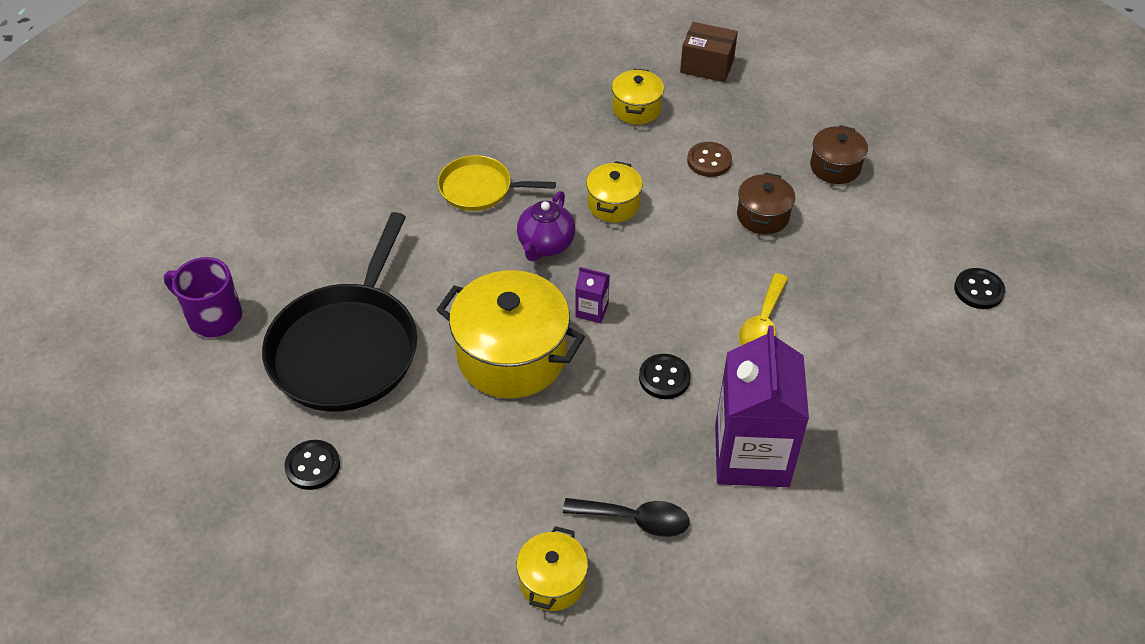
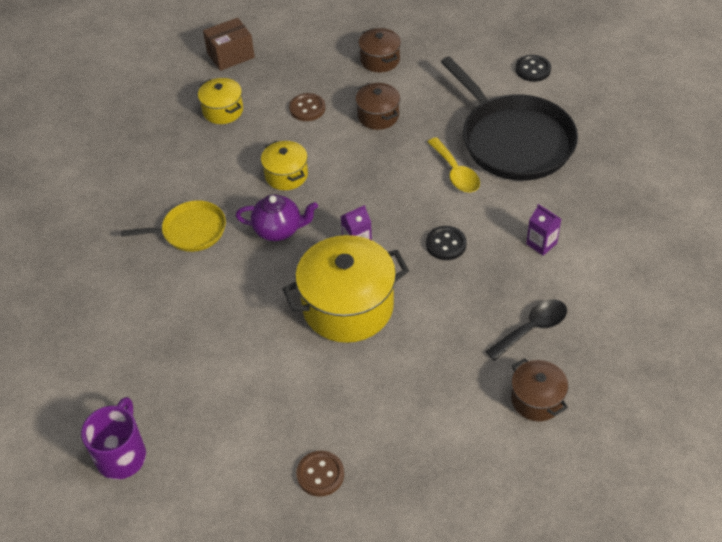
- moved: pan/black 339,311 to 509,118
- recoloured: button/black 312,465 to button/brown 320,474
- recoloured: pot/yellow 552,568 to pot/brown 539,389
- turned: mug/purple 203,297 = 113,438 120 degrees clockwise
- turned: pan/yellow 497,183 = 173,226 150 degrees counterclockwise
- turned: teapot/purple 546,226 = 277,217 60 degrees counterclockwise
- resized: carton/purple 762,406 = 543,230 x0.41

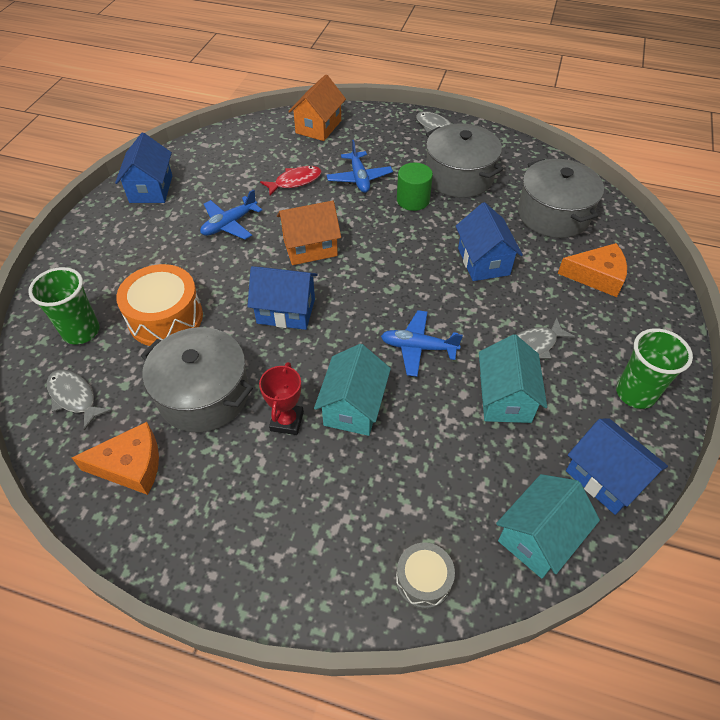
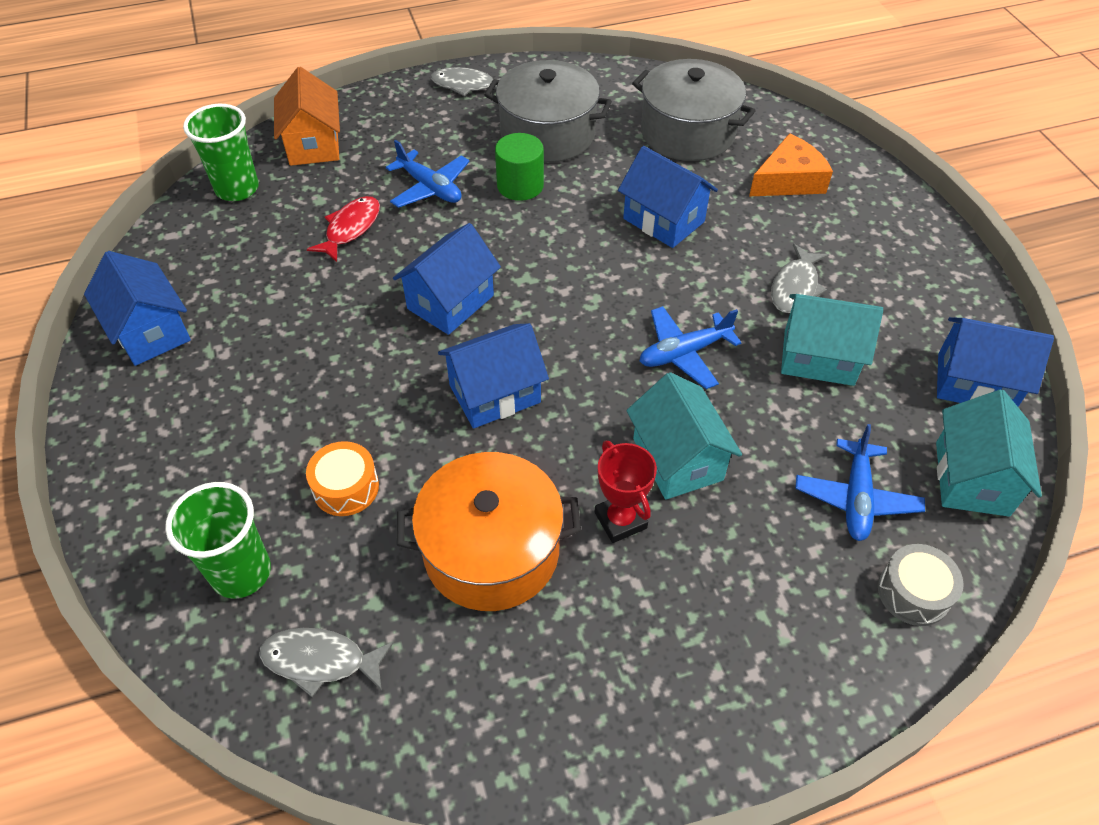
- removed: cheese/orange 115,458
- moved: plane/blue 231,214 to 860,482
- moved: cup/green 654,368 to 221,152
- recoloured: pot/grey 197,379 to pot/orange 489,531
- recoloured: house/orange 309,233 to house/blue 447,279
- turned: house/turquoise 513,378 = 832,340 45 degrees counterclockwise
- resized: drum/orange 159,305 = 342,478 x0.57

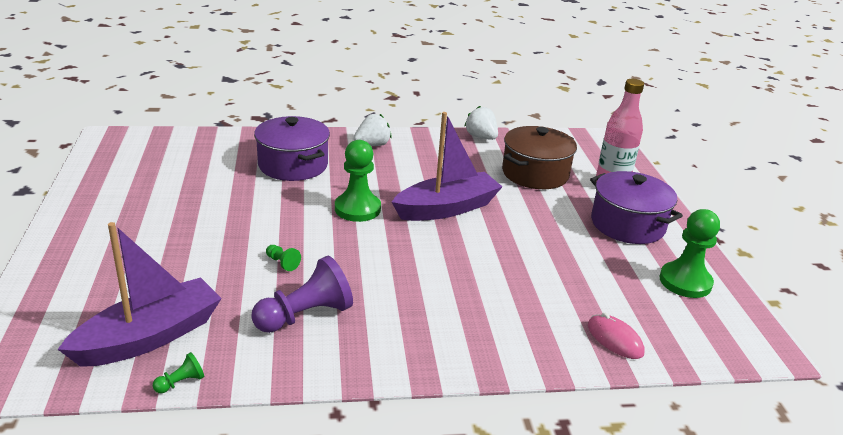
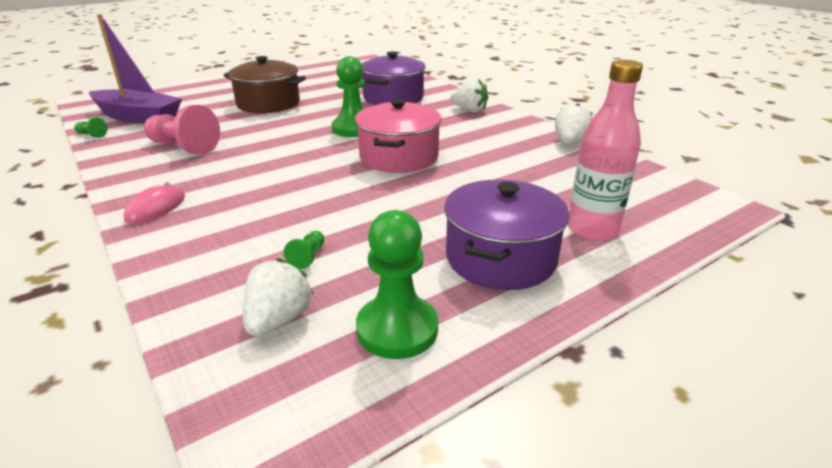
- added: strawberry/white 278,297
- moved: pawn/green 283,258 to 304,250
- moved: pot/brown 539,157 to 265,84
- moved: mouse/pink 616,336 to 154,202
- replaced: boat/purple 447,166 to pot/pink 398,136
- recoloured: pawn/purple 302,294 to pawn/pink 182,130

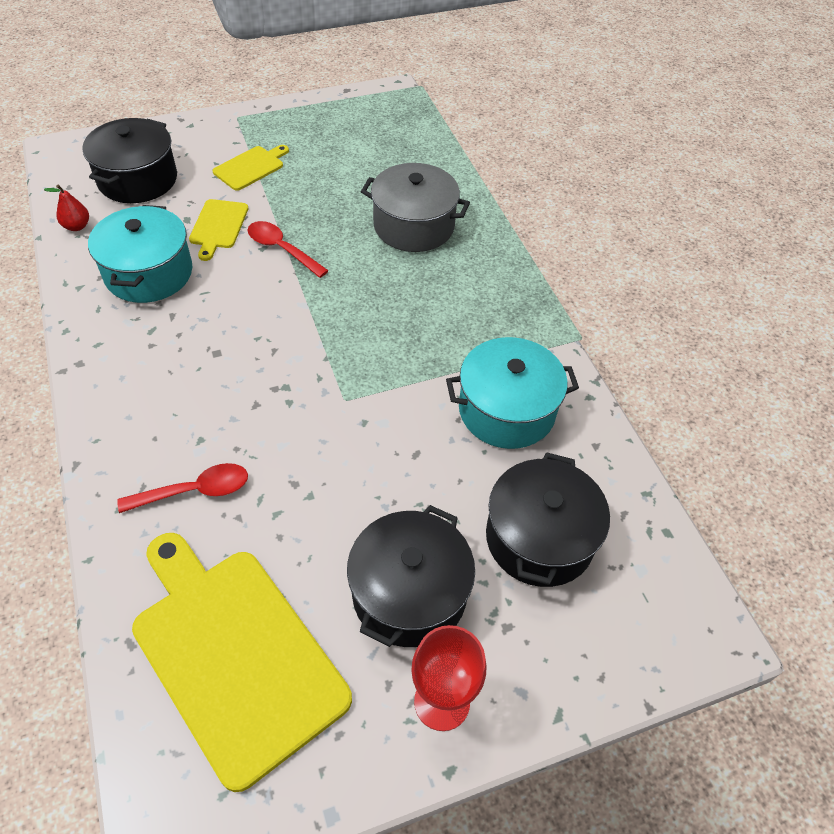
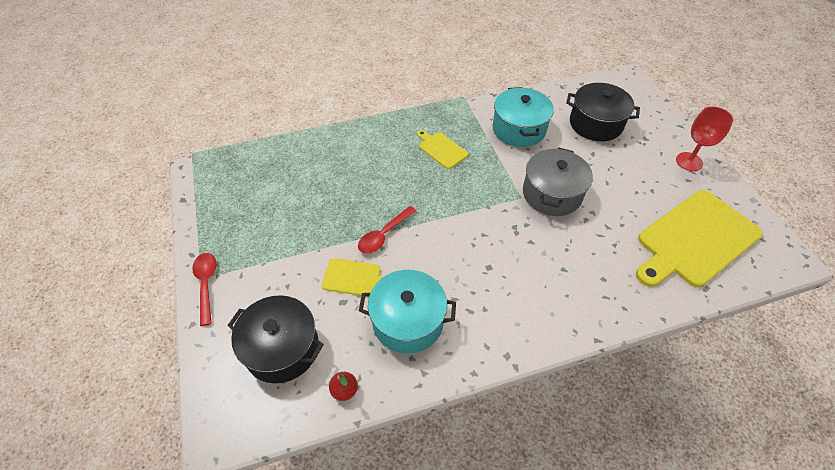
- removed: pot/black 411,576
- moved: spoon/red 182,488 to 204,289
- moved: cutting board/yellow 251,168 to 442,149
- moved: pot/grey 415,207 to 558,181

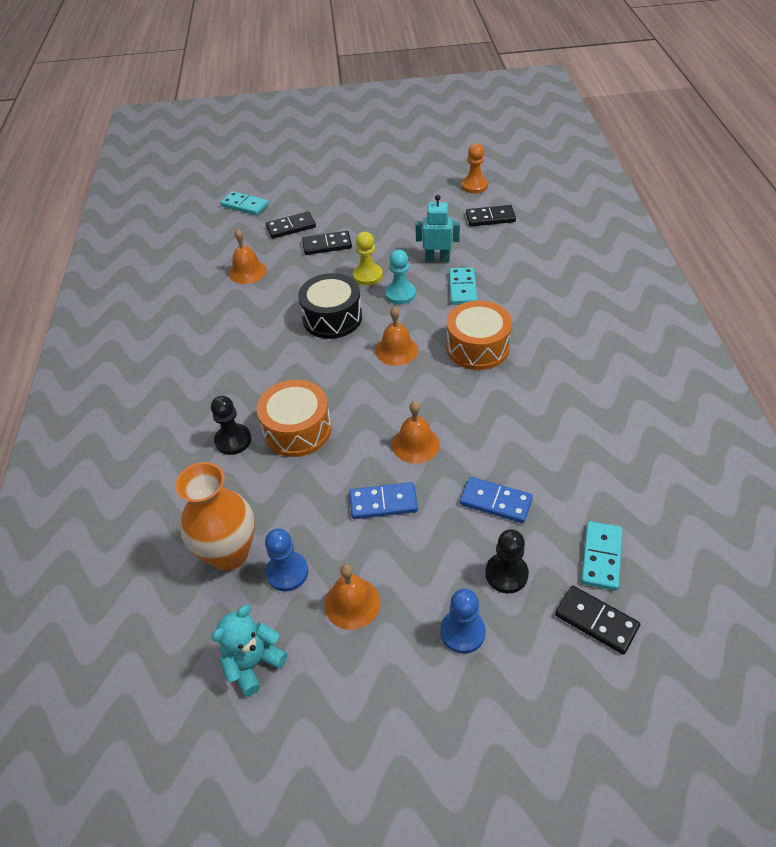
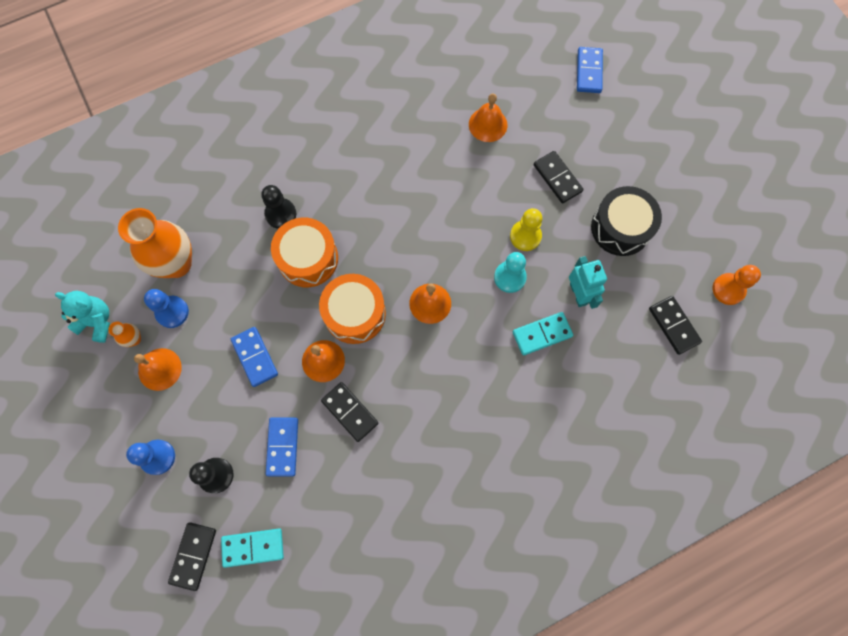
- added: vase/orange 124,334
- moved: domino/black 291,225 to 349,412
- moved: drum/black 330,306 to 626,221
- moved: drum/orange 479,335 to 352,309
- recoloured: domino/turquoise 244,203 to domino/blue 590,70

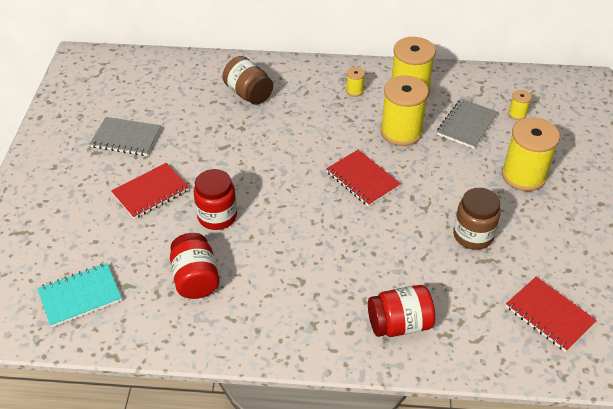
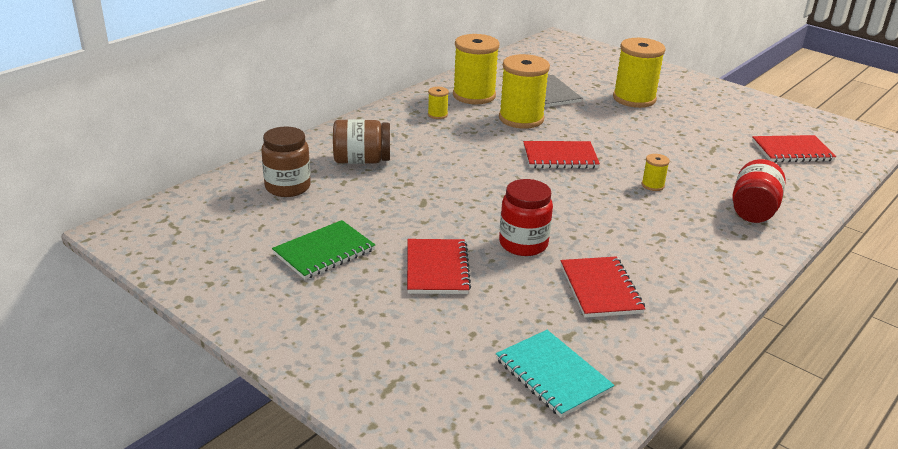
- moved: jar/brown 477,219 to 286,161
- moved: spool/yellow 520,105 to 655,172
- replaced: jar/red 194,266 to notebook/red 602,287
- recoloured: notebook/grey 125,136 to notebook/green 323,250
- turned: notebook/turquoise 79,295 = 555,374 45 degrees counterclockwise

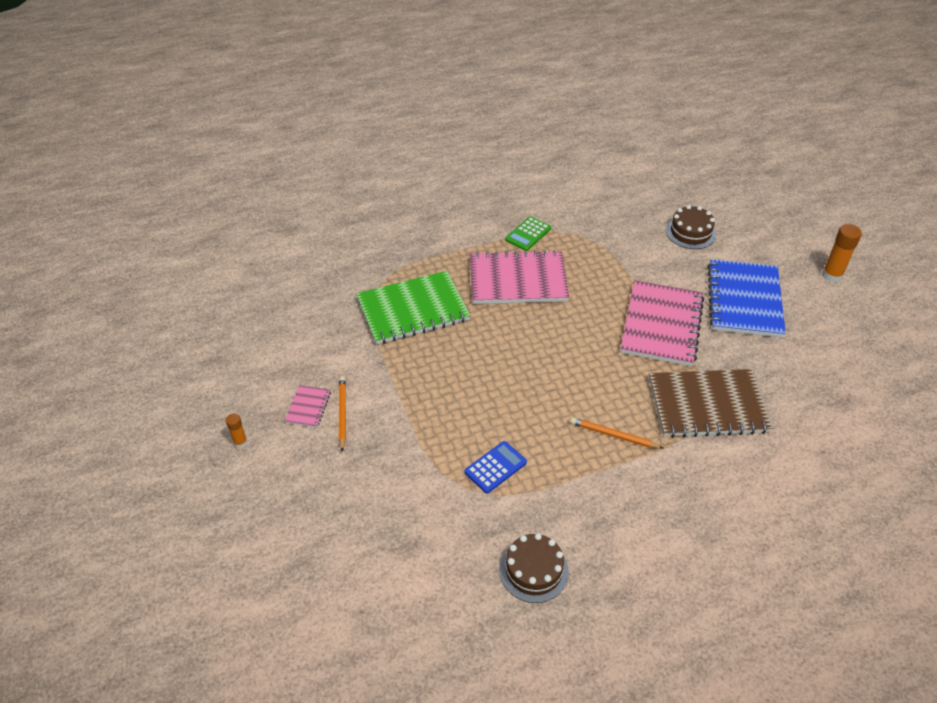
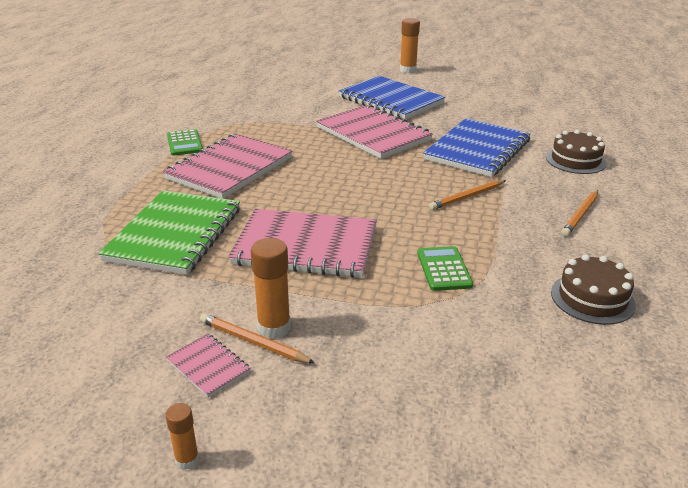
- added: notebook/pink 302,243
- added: glue stick/orange 271,288
- added: pencil/orange 579,213
- moved: cake/brown 691,227 to 576,152
- recoloured: calculator/blue 496,467 to calculator/green 445,268
- recoloured: notebook/brown 711,403 to notebook/blue 477,147

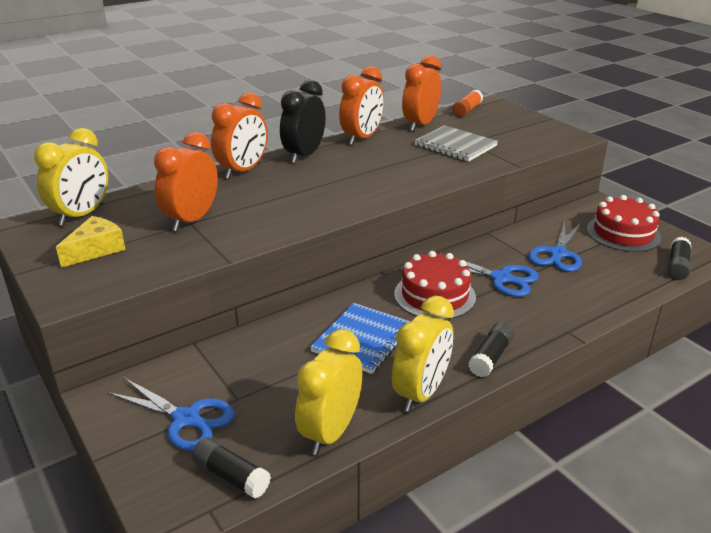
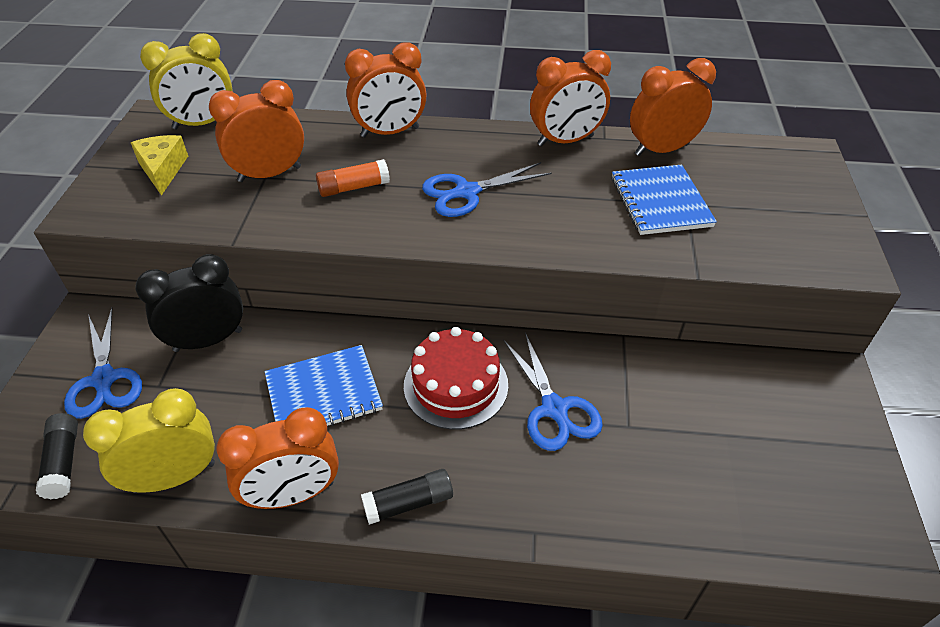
- removed: cake/red 624,223
- removed: glue stick/black 679,258
- moved: clock/black 302,122 to 189,303
- moved: glue stick/orange 467,103 to 353,178
- moved: scissors/blue 555,246 to 487,189
- recoloured: clock/yellow 423,354 to clock/orange 277,458
- recoloured: notebook/grey 456,143 to notebook/blue 664,200
- turned: cheese/yellow 91,242 = 159,165 90 degrees counterclockwise

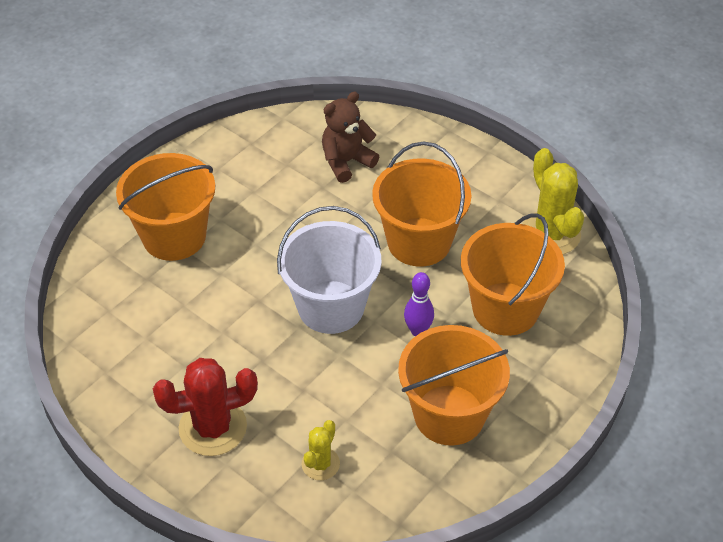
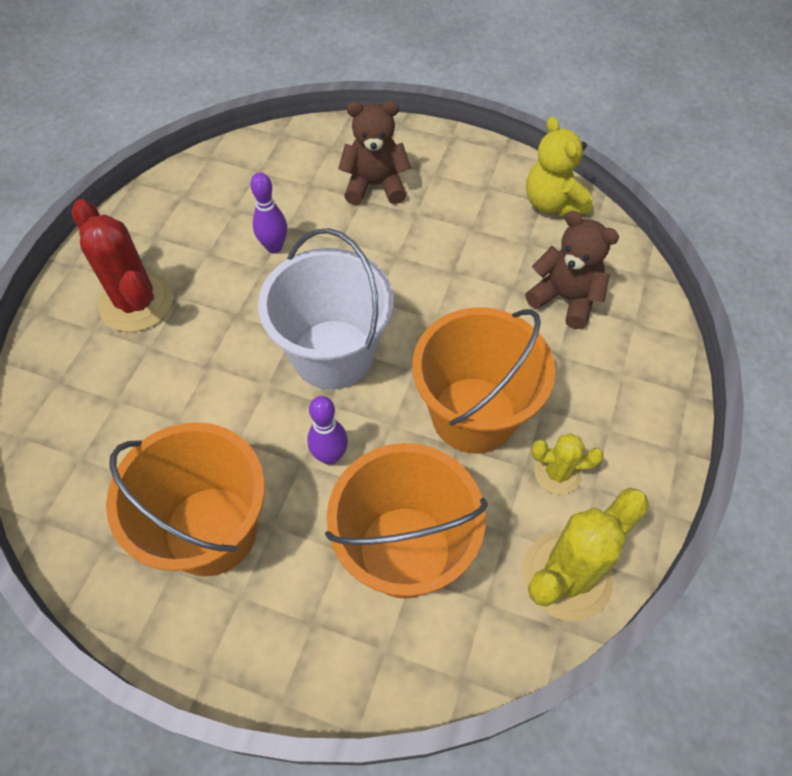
- added: bowling pin/purple 268,212
- added: teddy bear/yellow 559,166
- moved: cactus/yellow 321,450 to 568,463
- replaced: bucket/orange 165,207 to teddy bear/brown 374,153

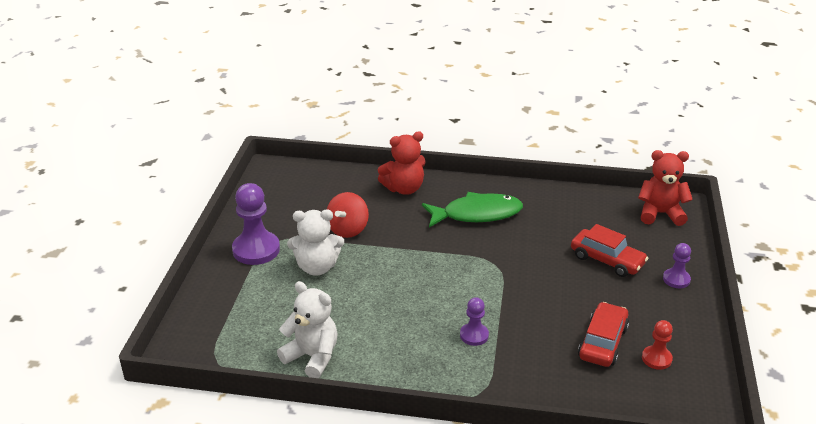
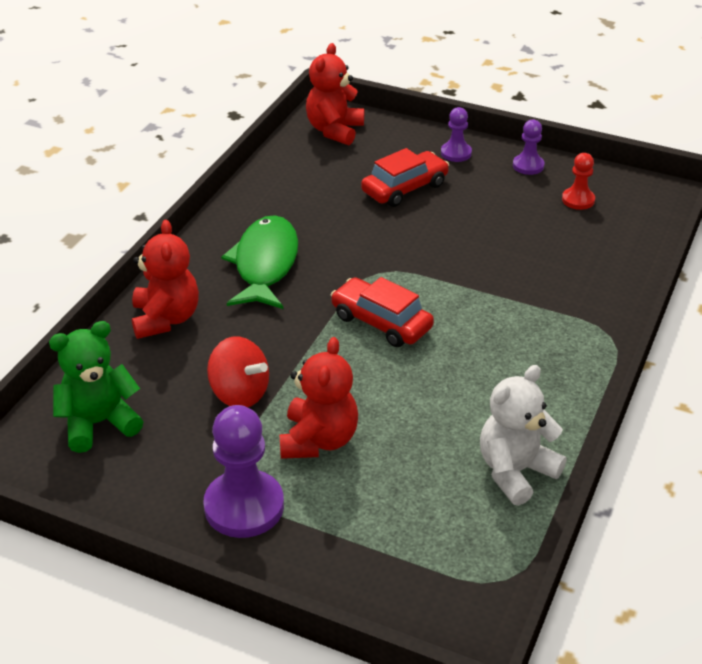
- added: teddy bear/green 96,387
- moved: pawn/purple 474,321 to 529,147
- moved: car/red 603,334 to 382,312
- recoloured: teddy bear/white 315,242 to teddy bear/red 318,398

